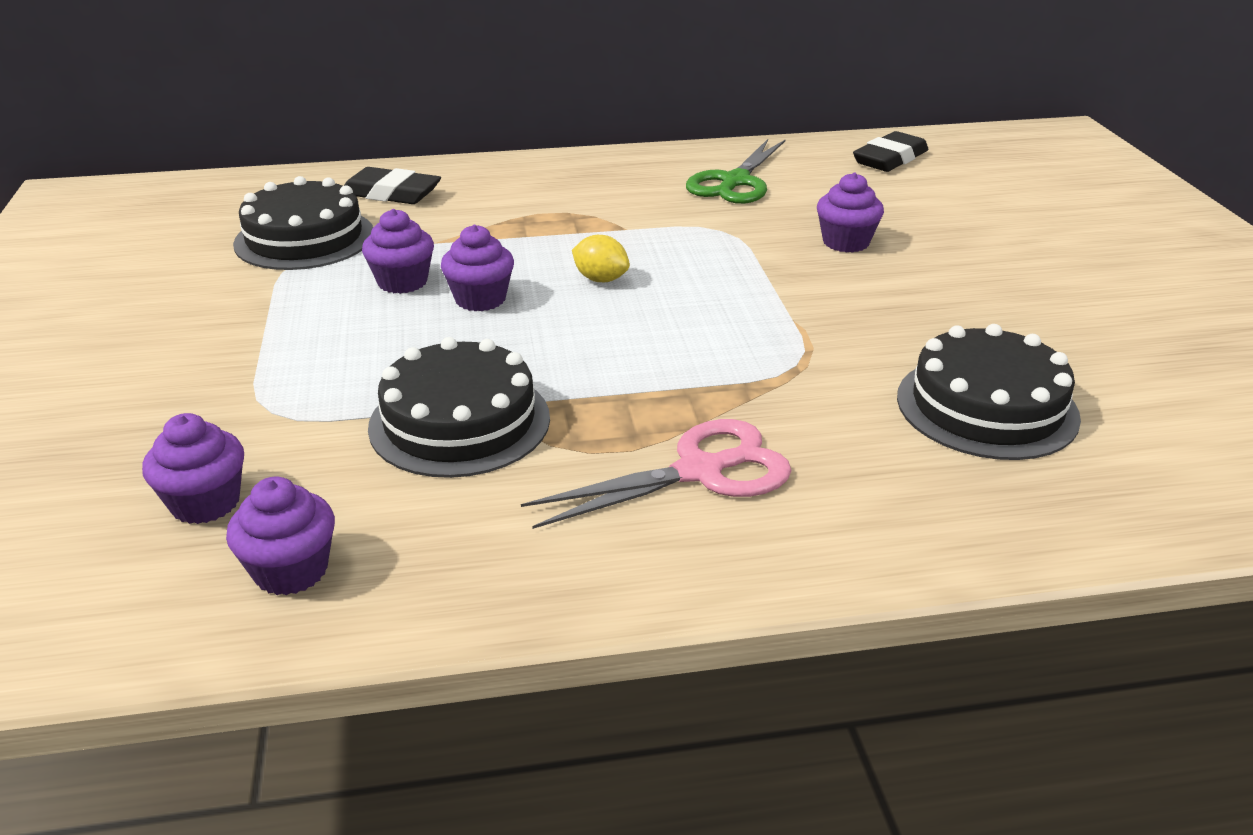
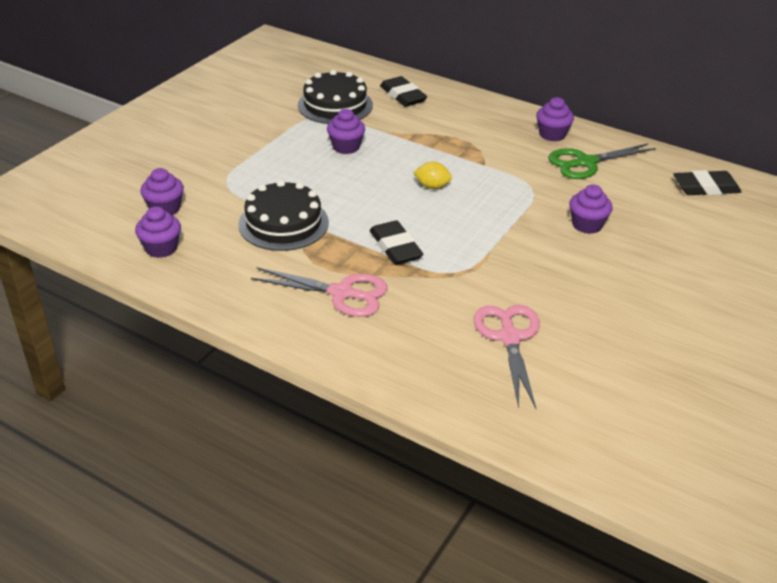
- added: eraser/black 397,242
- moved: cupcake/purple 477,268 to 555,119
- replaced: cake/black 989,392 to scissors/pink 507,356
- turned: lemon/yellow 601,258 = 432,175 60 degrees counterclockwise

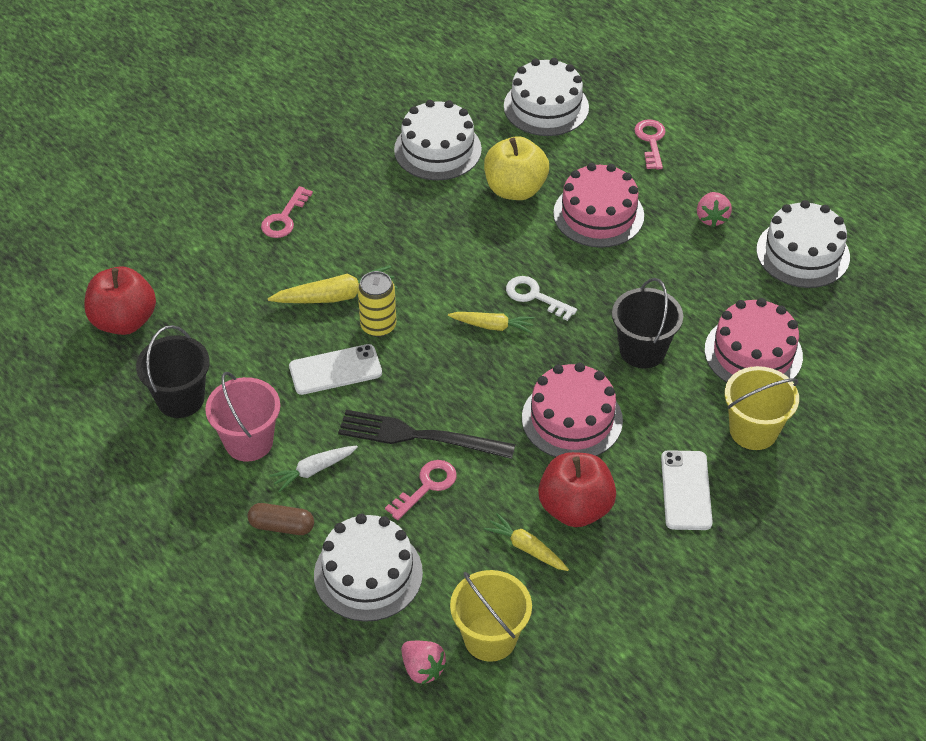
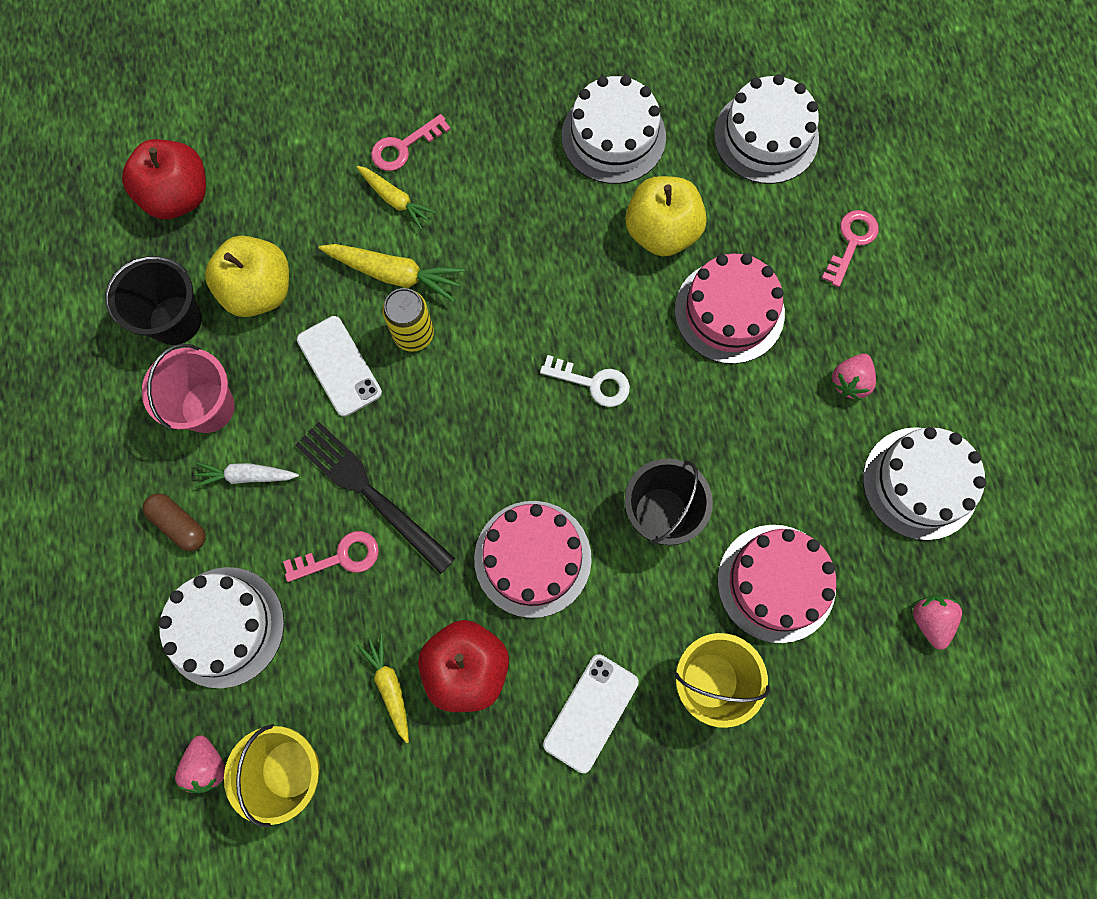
- added: apple/yellow 247,276
- added: strawberry/pink 937,622
- moved: carrot/yellow 491,322 to 396,197
- turned: phone/white 335,369 = 339,366 45 degrees clockwise
- turned: key/white 541,298 = 585,381 135 degrees clockwise

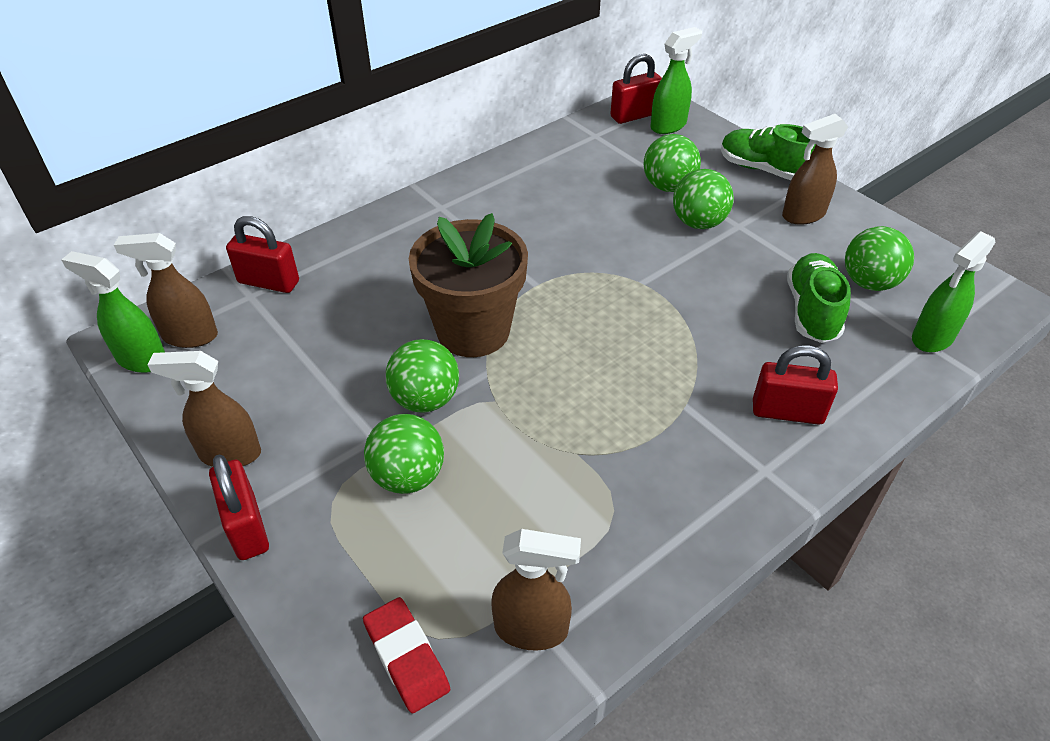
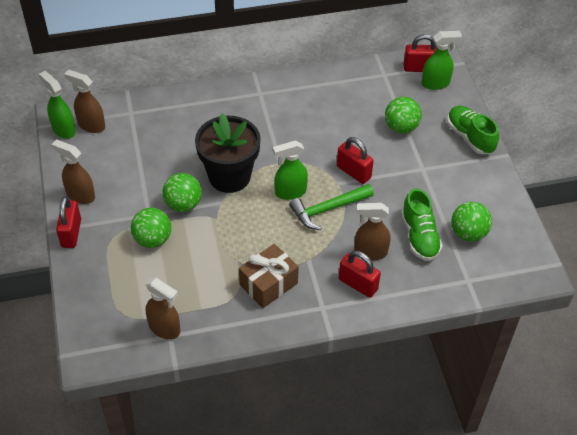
- removed: eraser/red 406,655
- removed: ball/green 703,199
- added: gift/brown 269,276
- added: hammer/green 331,207
- moved: padlock/red 262,254 to 355,160
- moved: spray bottle/brown 815,169 to 372,231
- moved: spray bottle/green 953,291 to 290,170
- recoloured: flower pot/brown 468,285 to flower pot/black 228,153
- turned: shoe/green 819,298 = 422,225 135 degrees clockwise

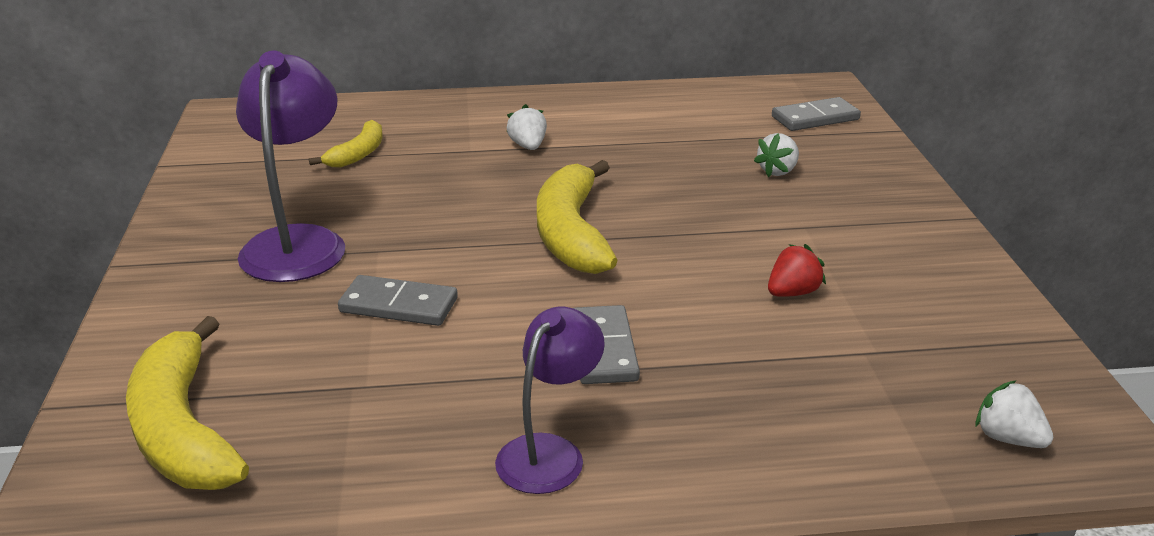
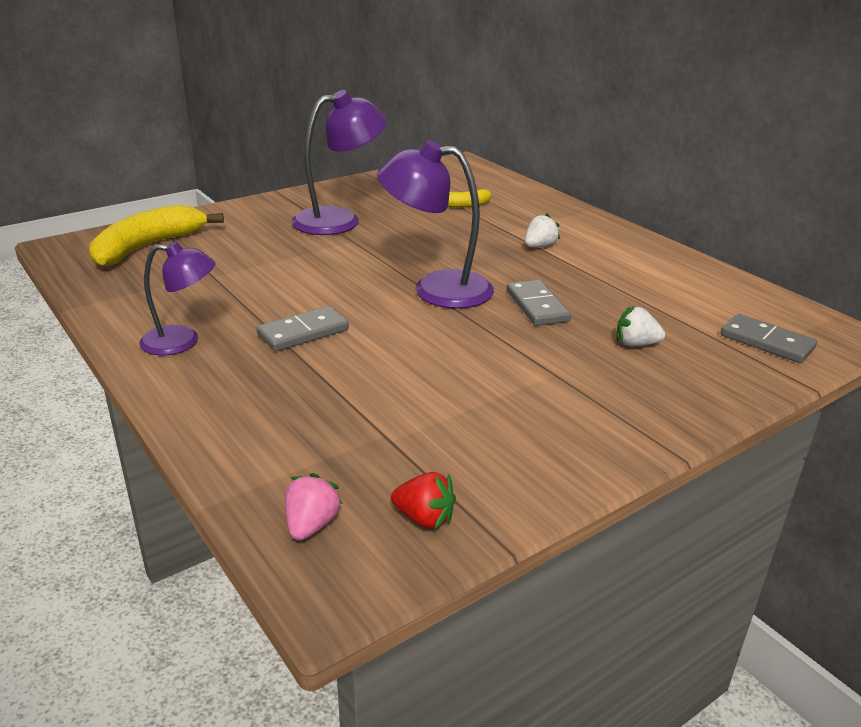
- moved: domino/grey 398,300 to 539,303
- moved: strawberry/red 797,270 to 423,500
- replaced: banana/yellow 577,217 to lamp/purple 435,224
- recoloured: strawberry/white 1014,414 to strawberry/pink 314,507

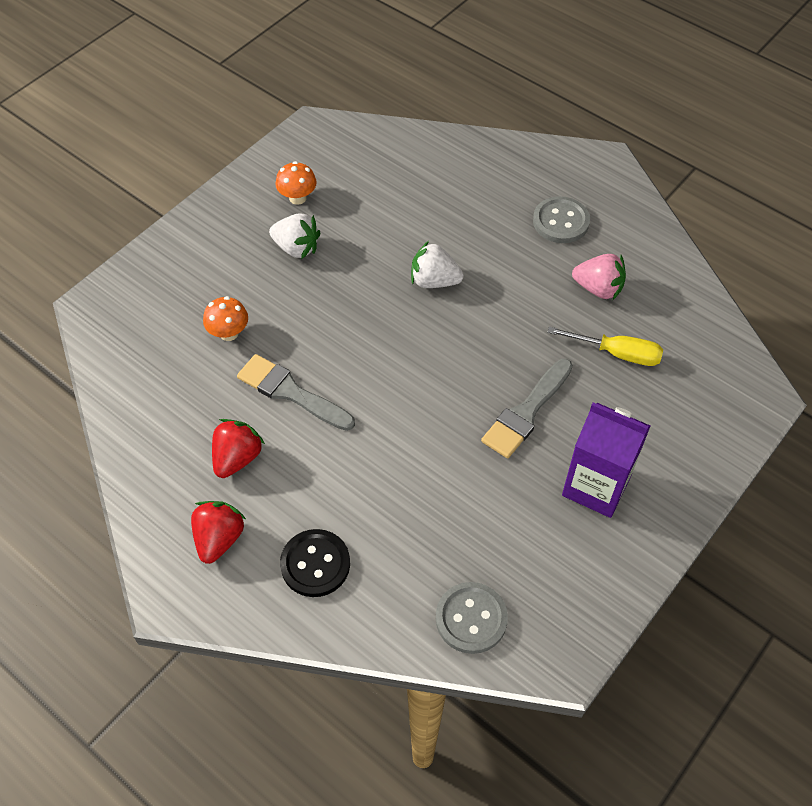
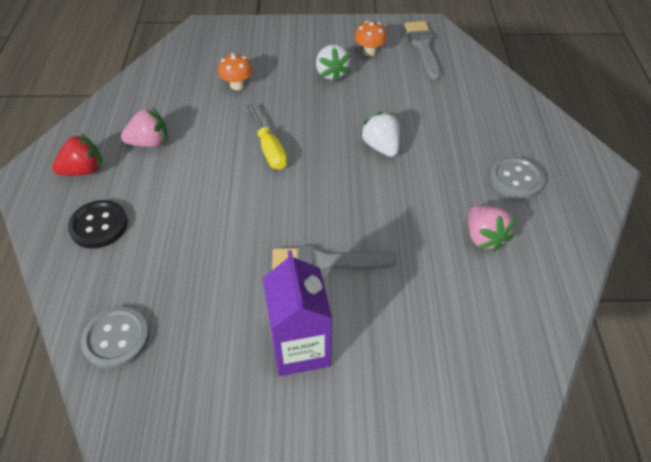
- moved: brush/grey 296,392 to 423,50
- moved: screwdriver/yellow 605,346 to 267,137
- recoloured: strawberry/red 238,448 to strawberry/pink 144,127

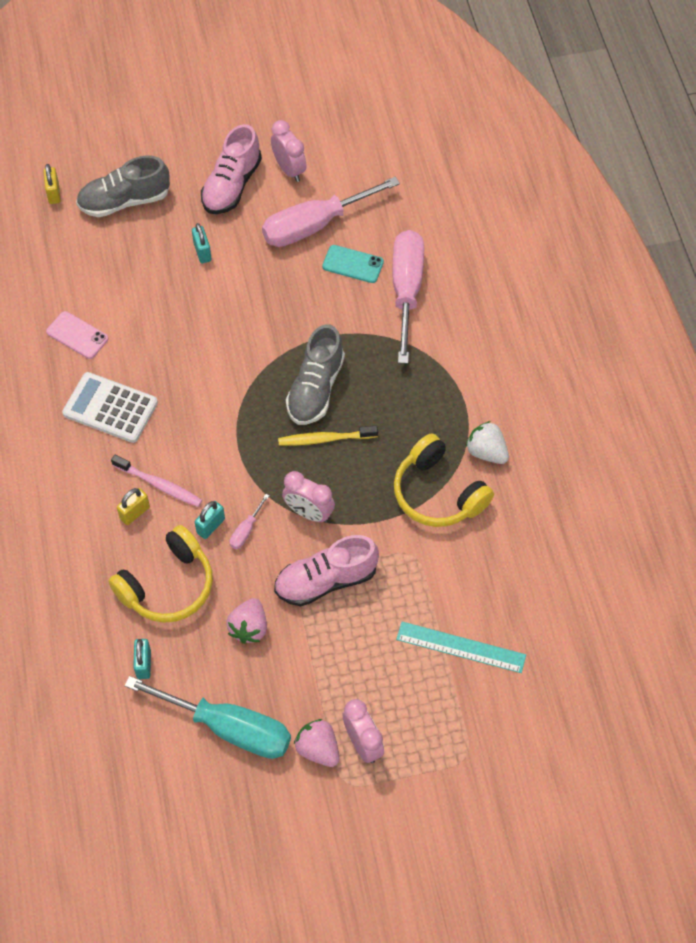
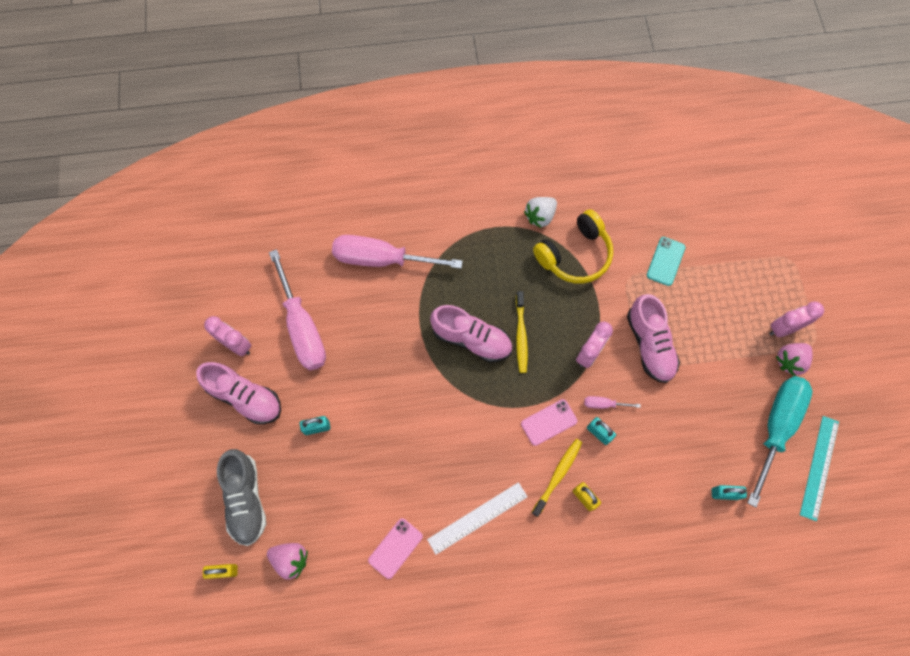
- removed: headphones/yellow 160,574
- added: phone/pink 549,422
- moved: strawberry/pink 246,621 to 287,561
- moved: phone/turquoise 353,264 to 666,261
- moved: ruler/turquoise 461,647 to 819,468
- replaced: calculator/white 110,407 to ruler/white 477,518
- recoloured: toothbrush/pink 156,481 to toothbrush/yellow 557,478
- recoloured: shoe/grey 315,374 to shoe/pink 471,333
- turned: screwdriver/pink 249,521 = 612,402 150 degrees clockwise
- turned: clock/pink 289,151 = 227,336 60 degrees clockwise

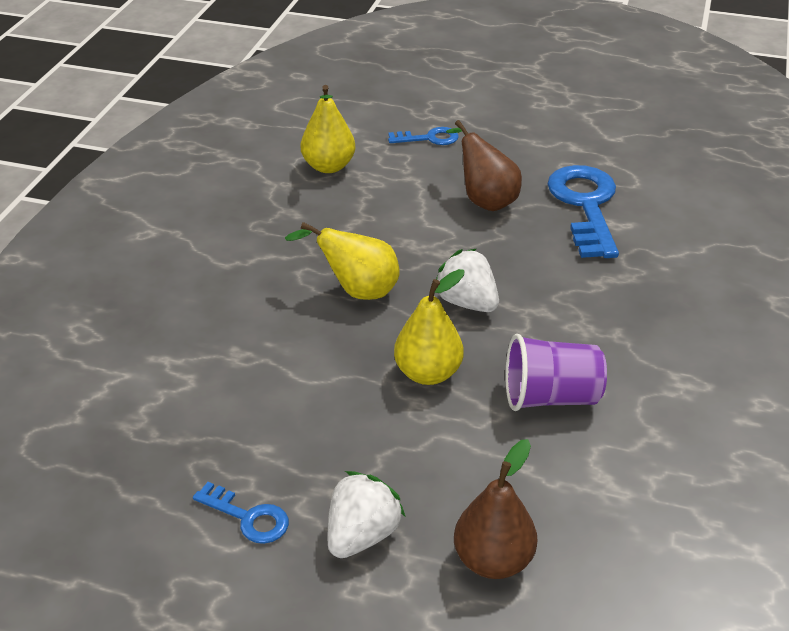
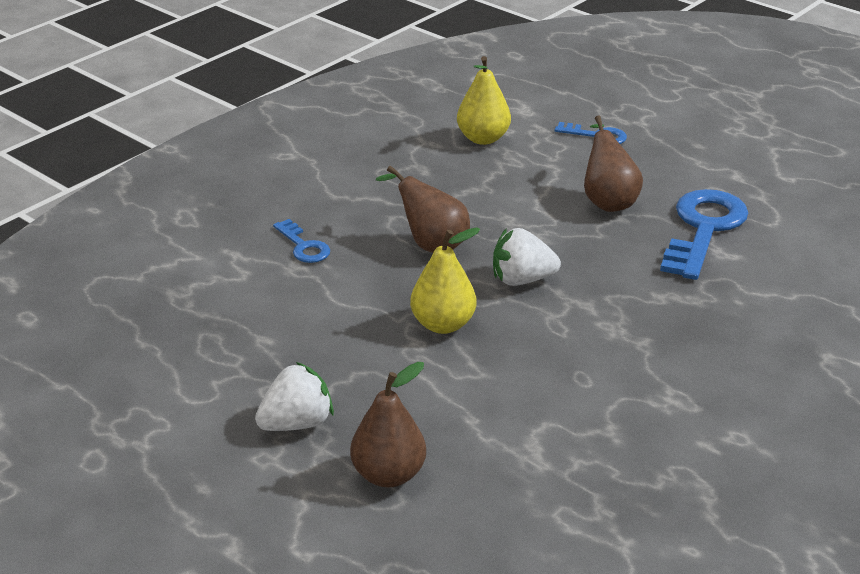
- removed: cup/purple 556,372
- moved: key/blue 241,513 to 301,241
- recoloured: pear/yellow 342,261 to pear/brown 423,209
- turned: strawberry/white 467,280 = 527,257 75 degrees counterclockwise

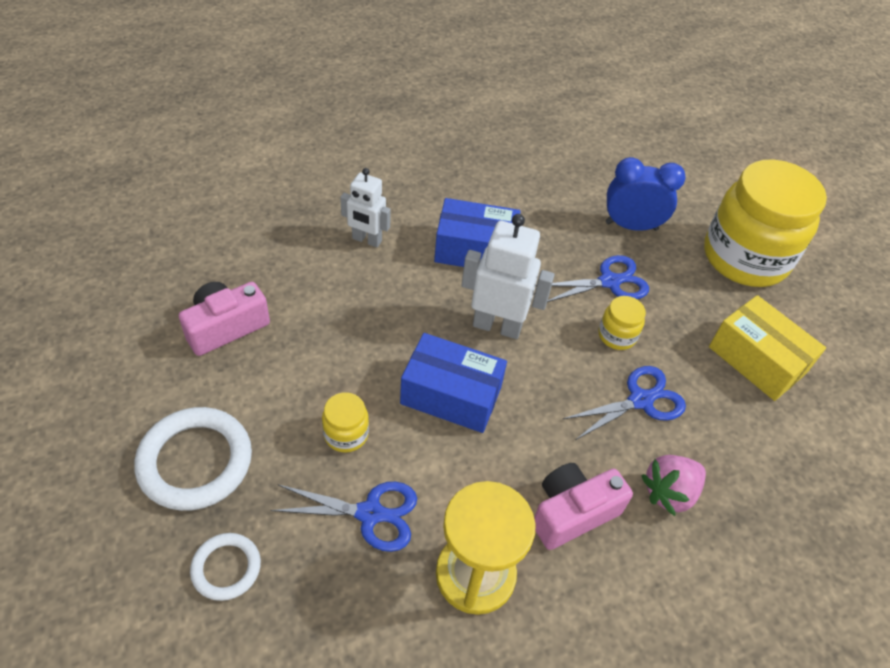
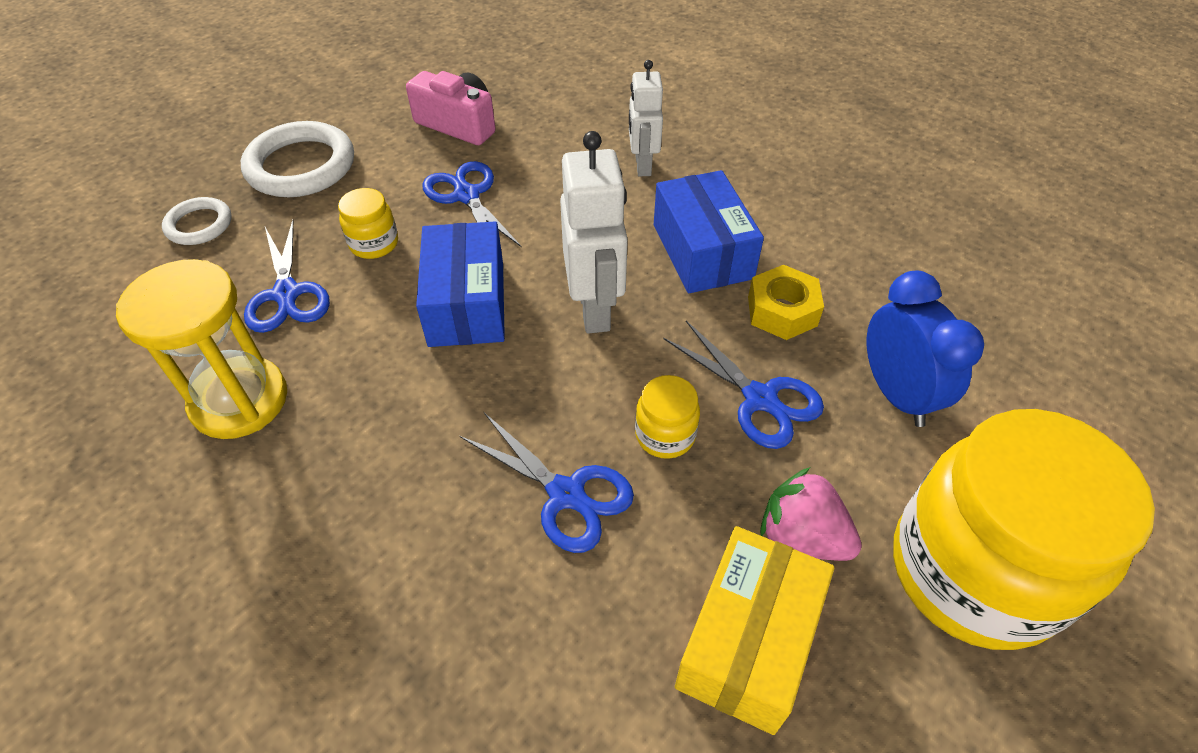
- removed: camera/pink 583,506
- added: scissors/blue 472,204
- added: nut/yellow 786,302
- moved: strawberry/pink 673,485 to 811,514

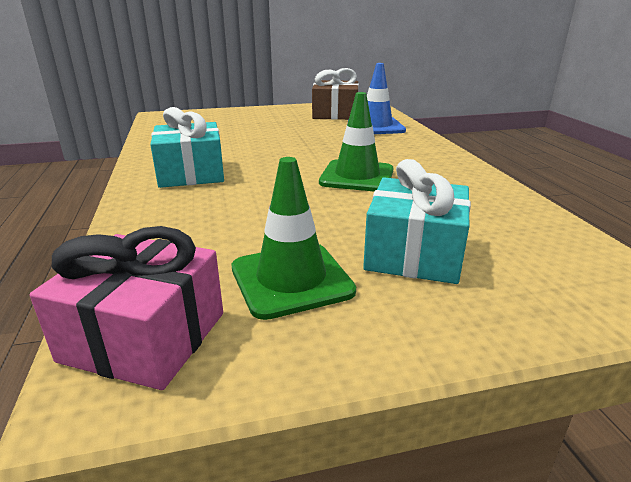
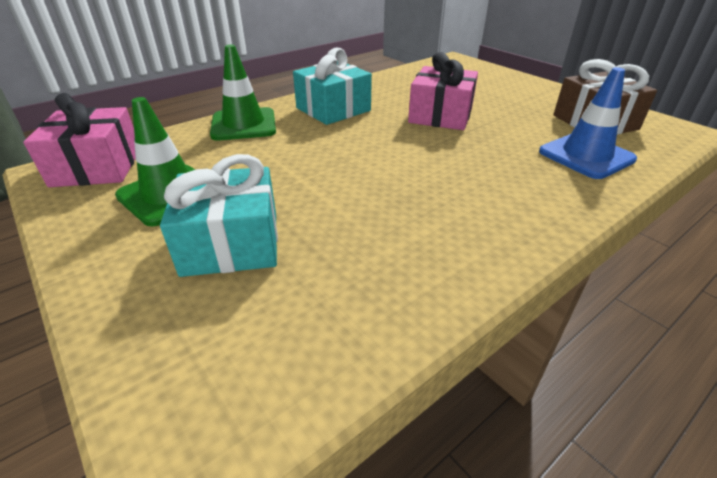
- added: gift/pink 443,91
- moved: traffic cone/green 356,142 to 243,93

